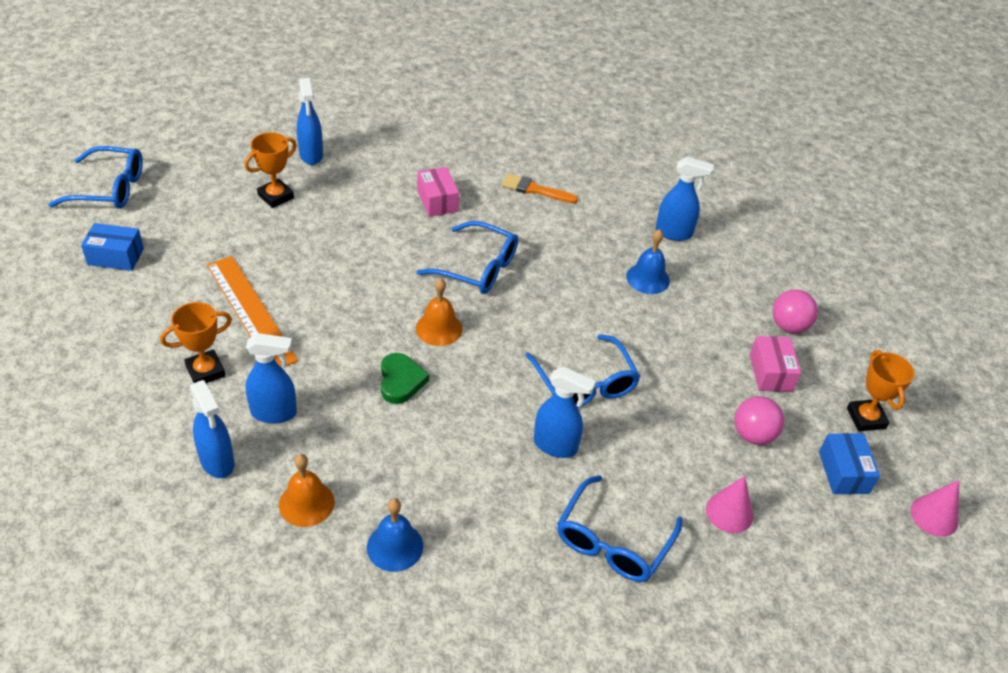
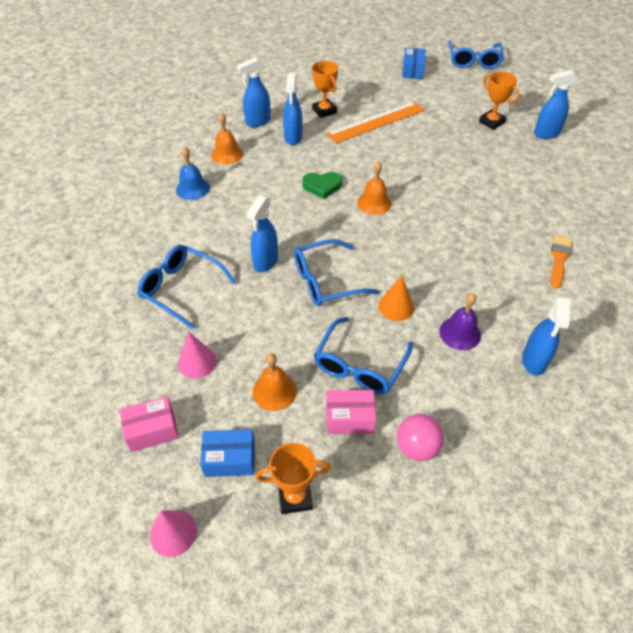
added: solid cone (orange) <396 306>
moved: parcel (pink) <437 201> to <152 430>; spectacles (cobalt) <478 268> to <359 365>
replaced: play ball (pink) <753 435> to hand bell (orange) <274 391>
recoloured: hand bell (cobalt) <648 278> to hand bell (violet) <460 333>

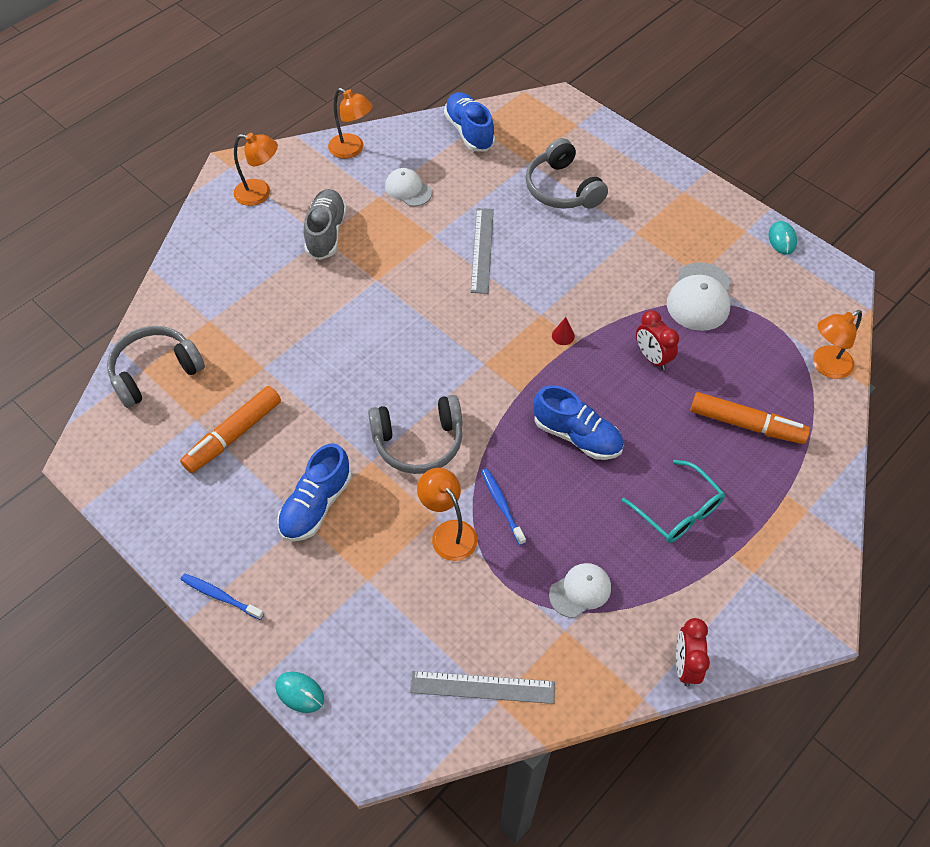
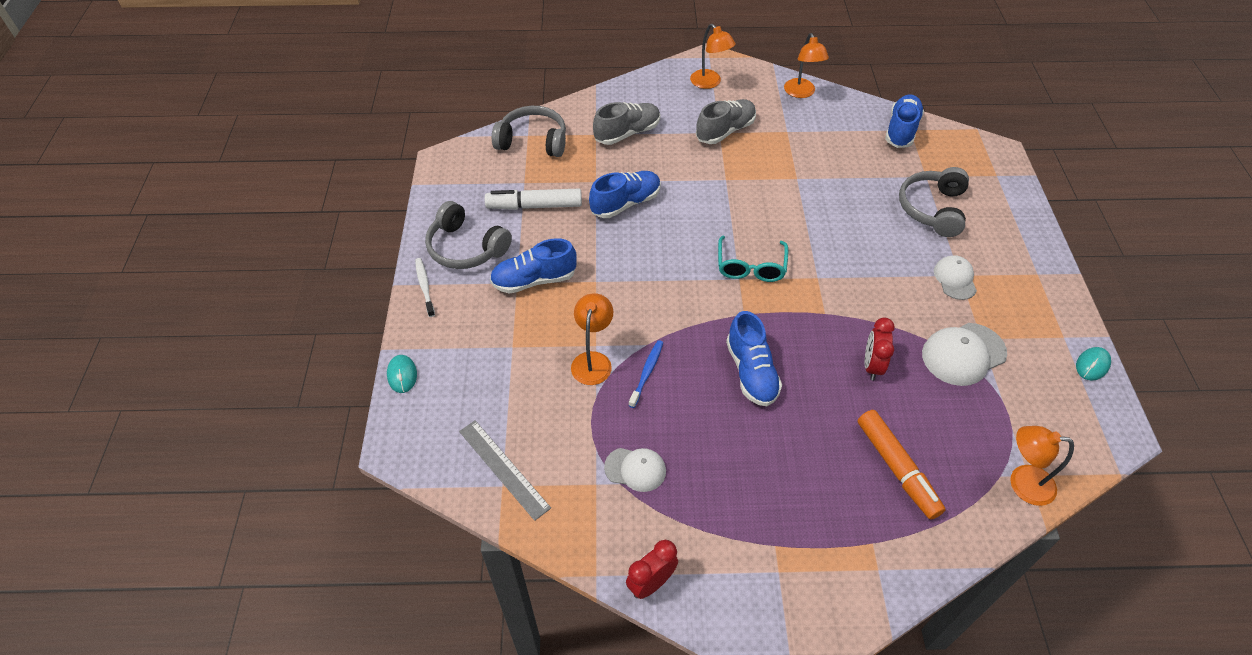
removed: straightedge (ash-grey) <482 250>; solid cone (scarlet) <563 336>
added: lace-up shoe (ash-grey) <627 133>; lace-up shoe (cobalt) <625 203>
moved: baseball cap (snow-white) <408 189> to <955 279>; headphones (ash-grey) <418 442> to <466 248>; spectacles (aqua) <678 511> to <750 267>
recoloured: marker pen (orange) <234 435> to marker pen (snow-white) <535 206>; dental brush (cobalt) <221 596> to dental brush (snow-white) <425 287>

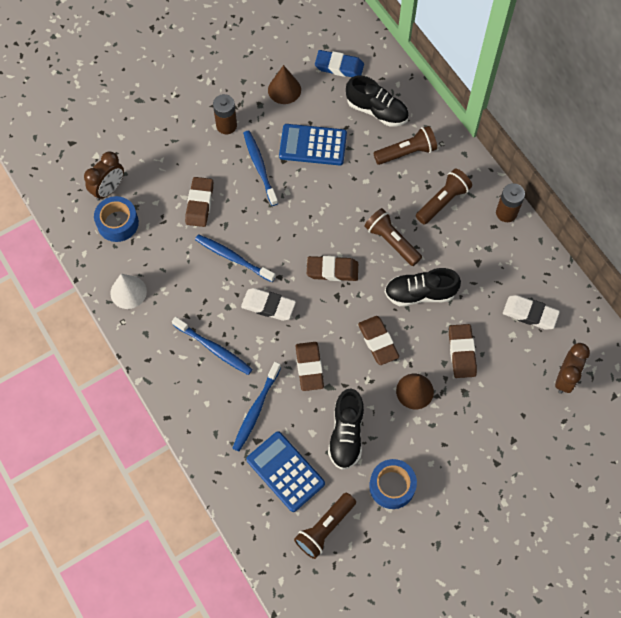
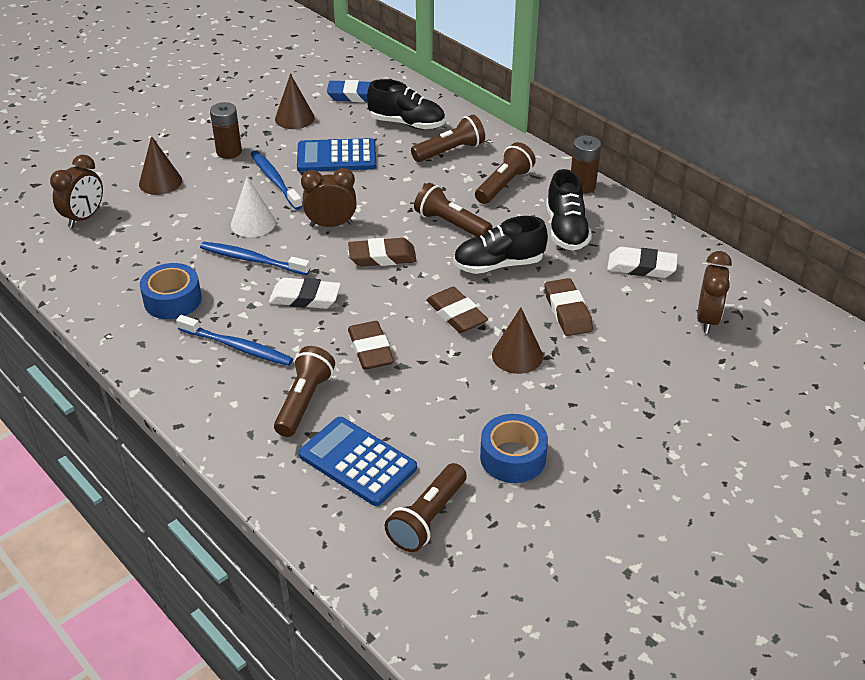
removed: eraser (brown) <199 204>
added: solid cone (brown) <160 182>; clock (brown) <331 225>
moved: tape (cobalt) <117 223> to <172 300>; solid cone (snow-white) <128 292> to <253 223>; lace-up shoe (ebony) <346 434> to <566 230>
replaced: dental brush (cobalt) <256 410> to flashlight (brown) <304 401>

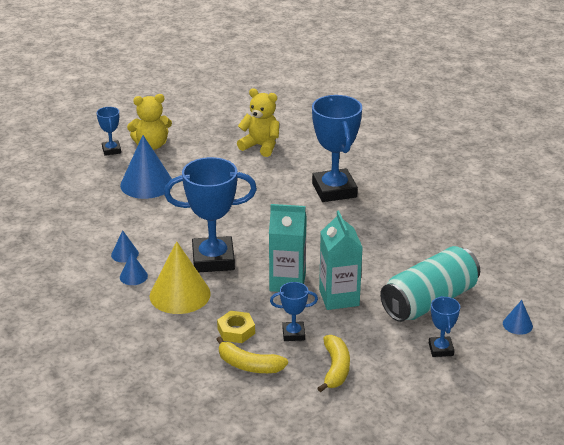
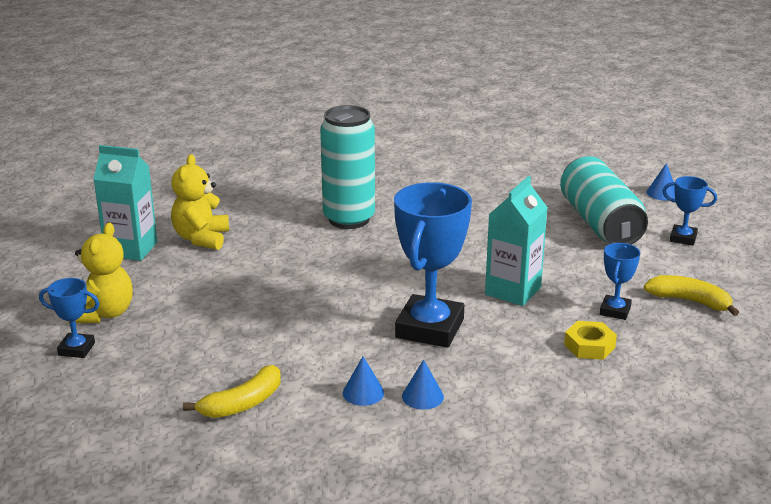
removed: solid cone (cobalt) <146 184>; solid cone (yellow) <180 294>
moved: milk carton (aqua) <339 298> to <131 249>; toy banana (yellow) <249 365> to <243 403>
replaced: prize cup (cobalt) <334 190> to can (aqua) <349 219>
turned: teddy (yellow) <261 146> = <201 238> 45 degrees counterclockwise

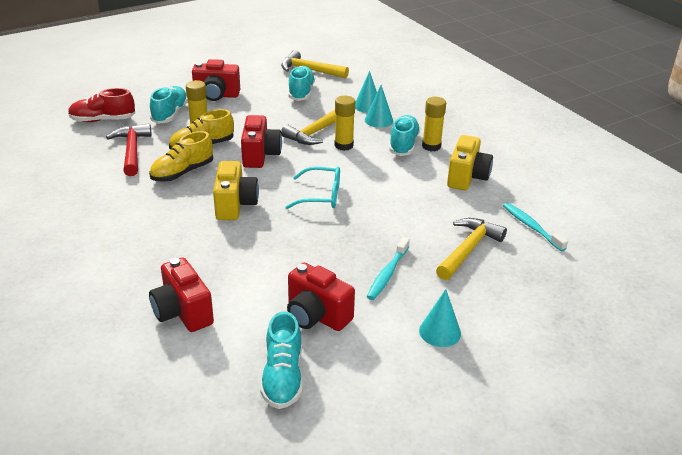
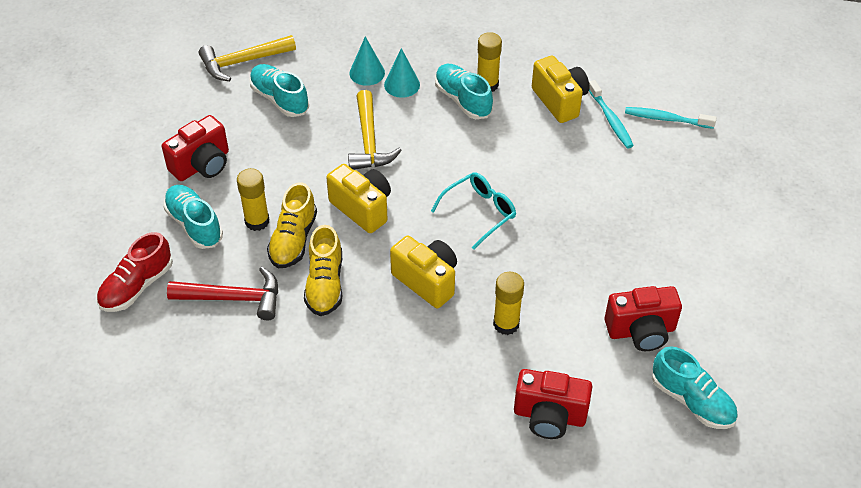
removed: carpenter's hammer (yellow) <468 249>; solid cone (aqua) <440 332>
moved: glue stick (yellow) <344 145> to <506 324>; dental brush (aqua) <387 274> to <610 120>
recoloured: camera (scarlet) <260 155> to camera (yellow) <362 208>
turned: carpenter's hammer (scarlet) <132 150> = <234 298> 150 degrees clockwise

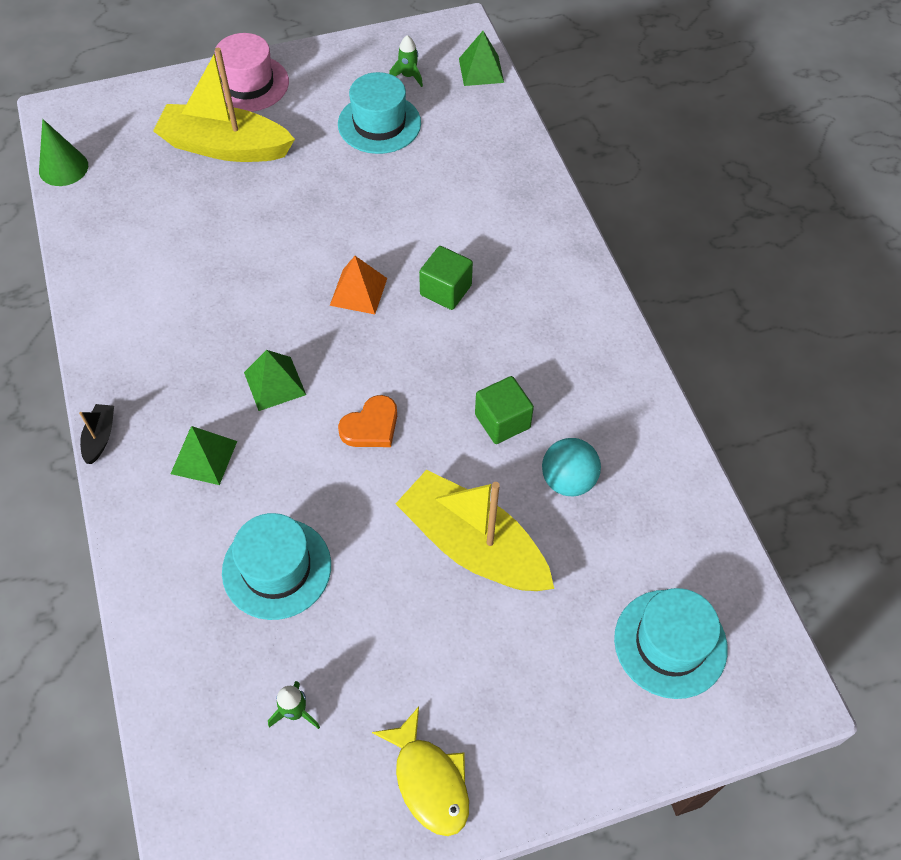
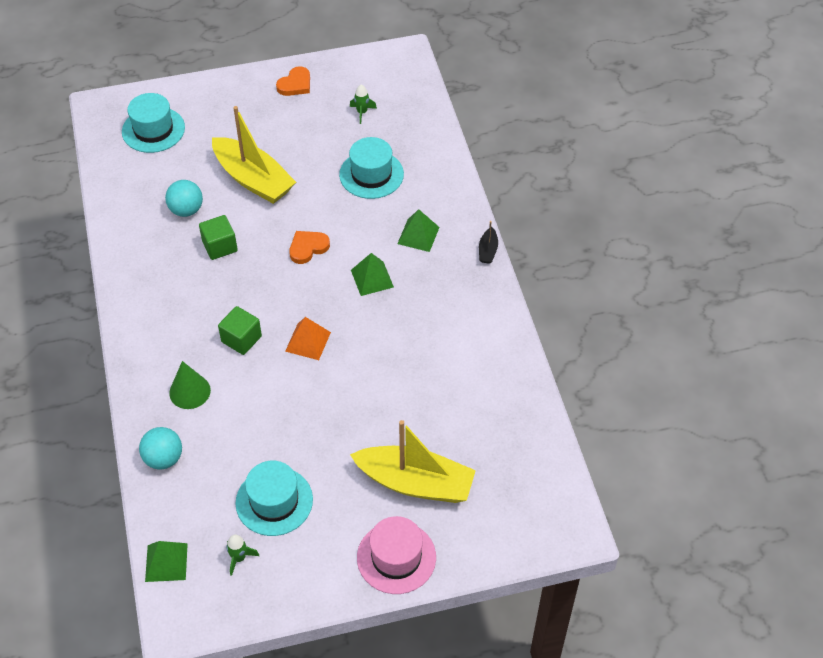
added: play ball (aqua) <163 458>
moved: solid cone (leaf-green) <63 168> to <190 391>
replaced: fish figure (yellow) <429 780> to love heart (orange) <295 84>

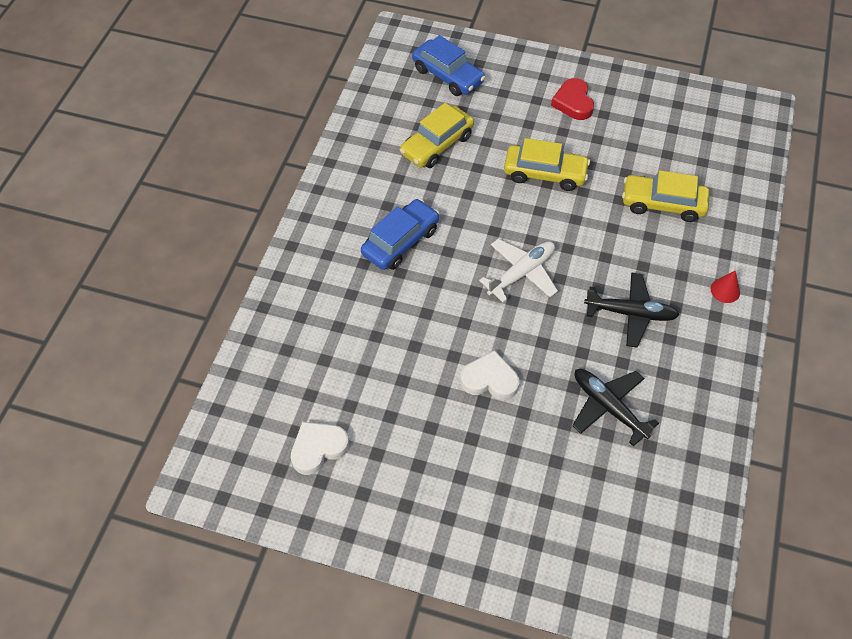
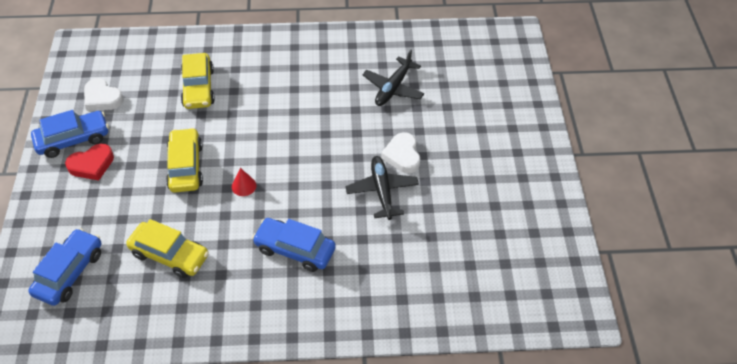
removed: toy plane (snow-white) <521 273>
added: car (cobalt) <73 139>
moved: solid cone (scarlet) <725 290> to <244 186>; toy plane (ebony) <631 313> to <382 191>; love heart (snow-white) <318 448> to <102 98>

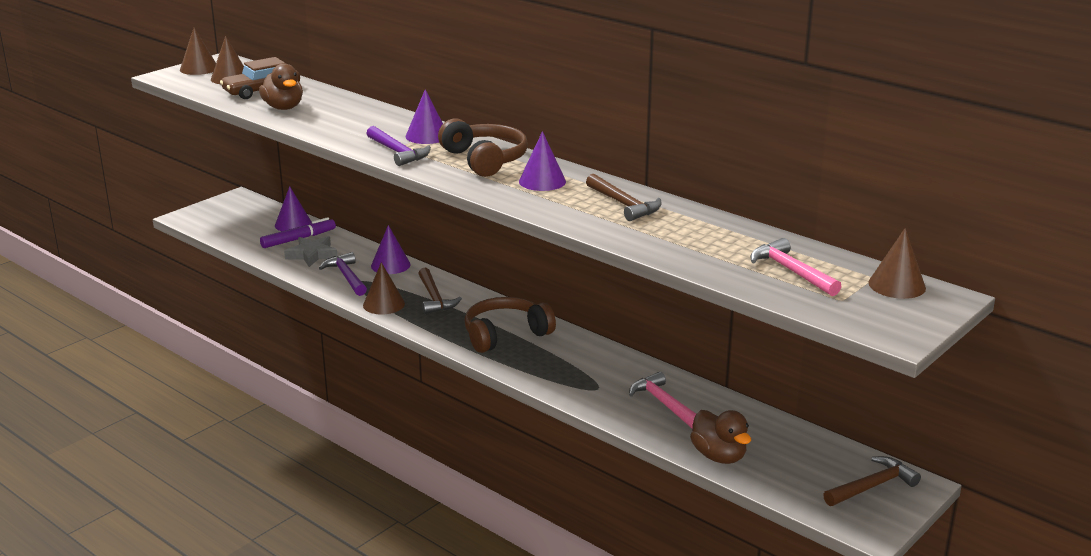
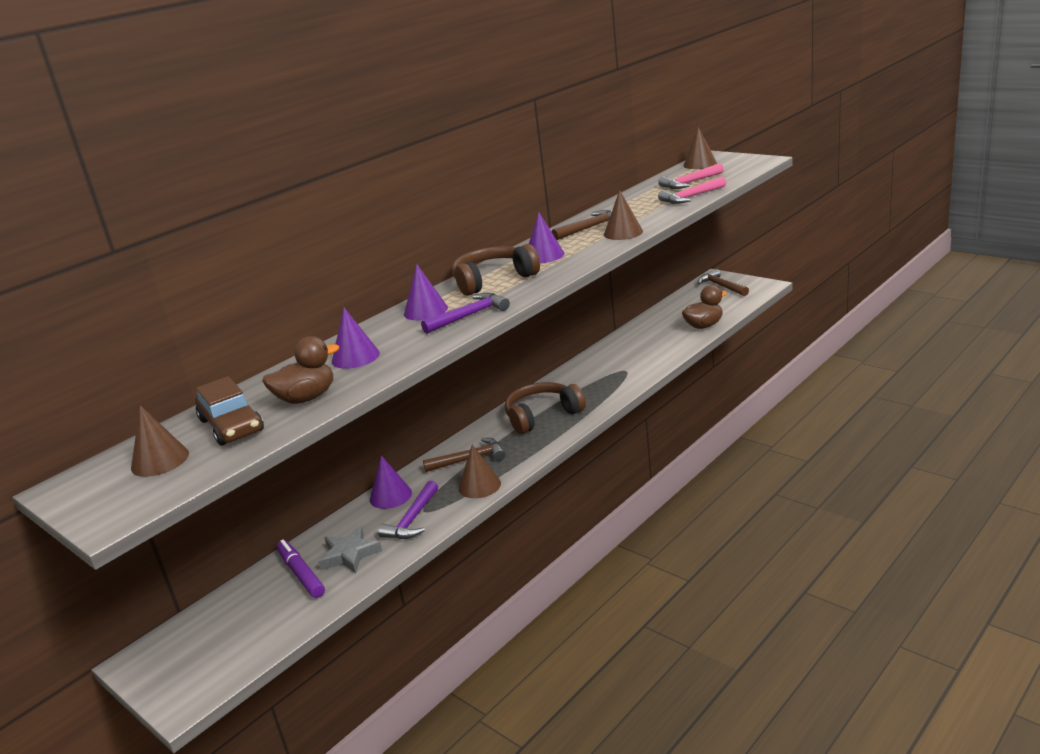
moved: solid cone (brown) <199 68> to <623 233>; solid cone (violet) <293 224> to <355 357>; carpenter's hammer (pink) <664 404> to <691 197>
turned: carpenter's hammer (violet) <346 277> = <412 519> 45 degrees counterclockwise; headphones (brown) <505 334> = <542 416> 90 degrees clockwise

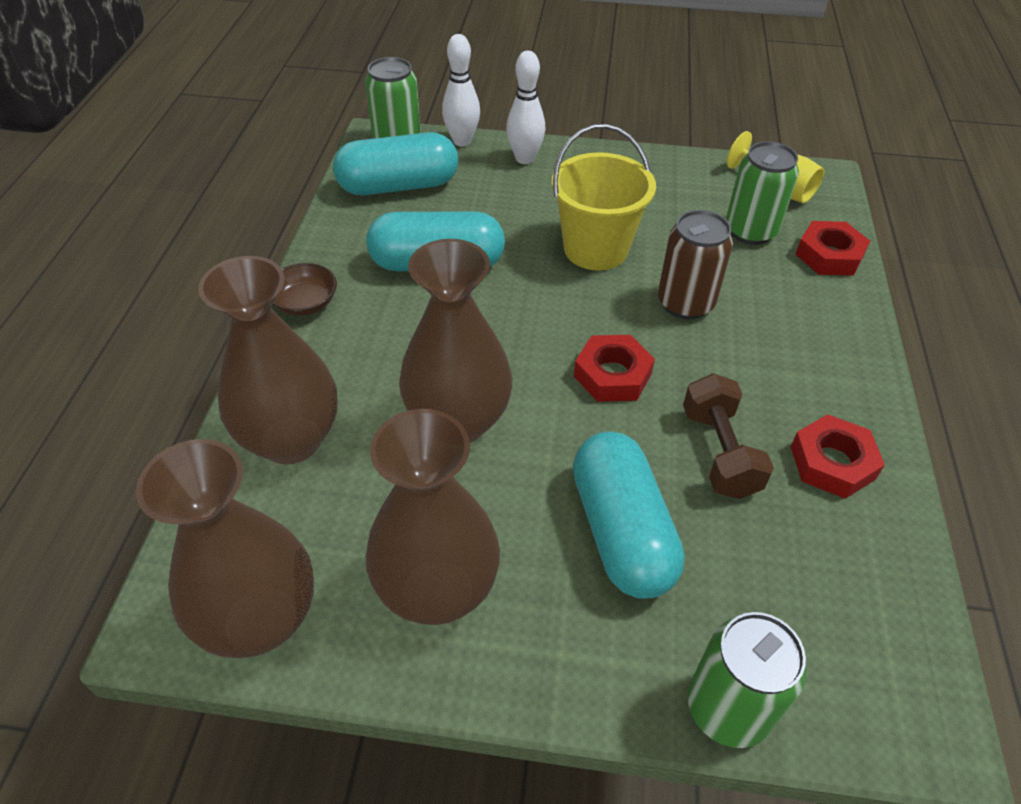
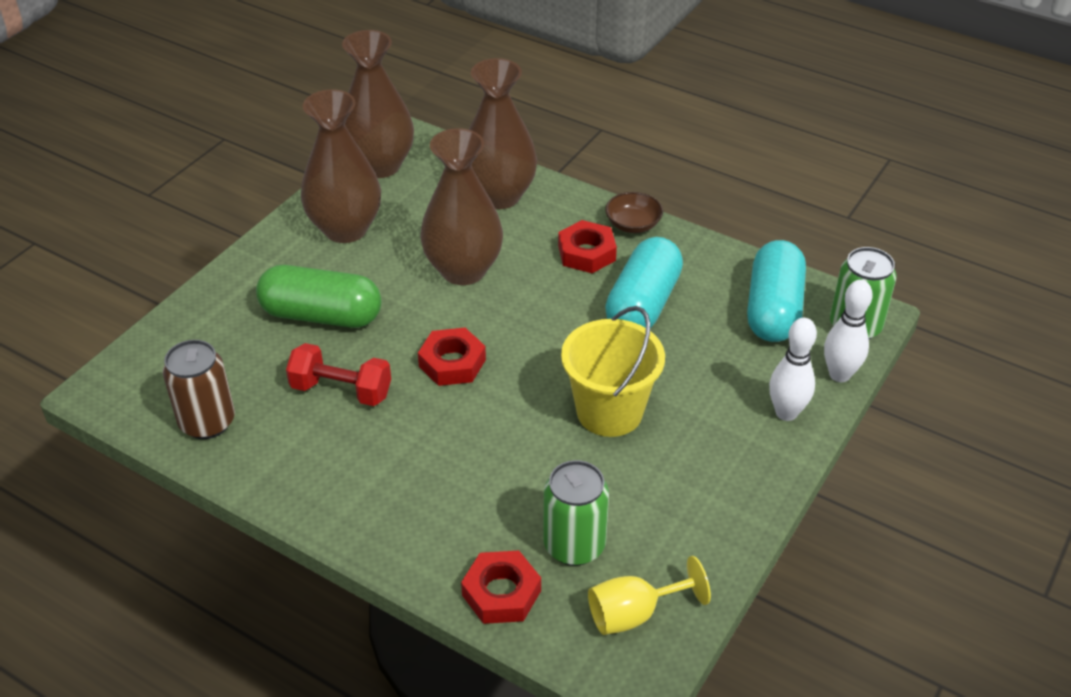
removed: can (leaf-green) <728 708>
moved: can (brown) <685 303> to <207 422>; hex nut (scarlet) <832 462> to <586 253>
recoloured: free weight (brown) <719 452> to free weight (scarlet) <341 390>; capsule (aqua) <621 531> to capsule (leaf-green) <321 315>

